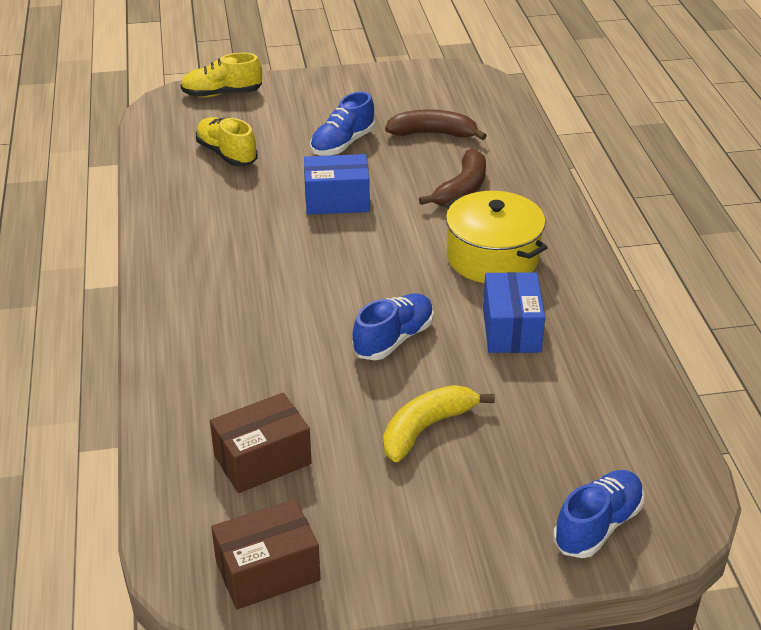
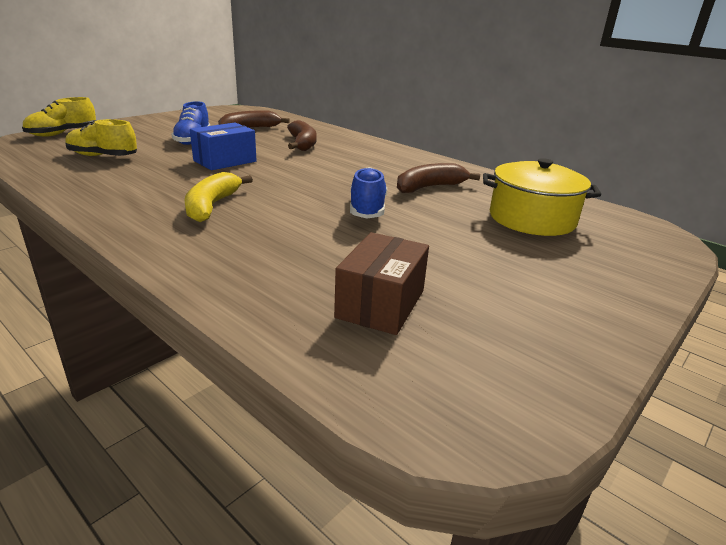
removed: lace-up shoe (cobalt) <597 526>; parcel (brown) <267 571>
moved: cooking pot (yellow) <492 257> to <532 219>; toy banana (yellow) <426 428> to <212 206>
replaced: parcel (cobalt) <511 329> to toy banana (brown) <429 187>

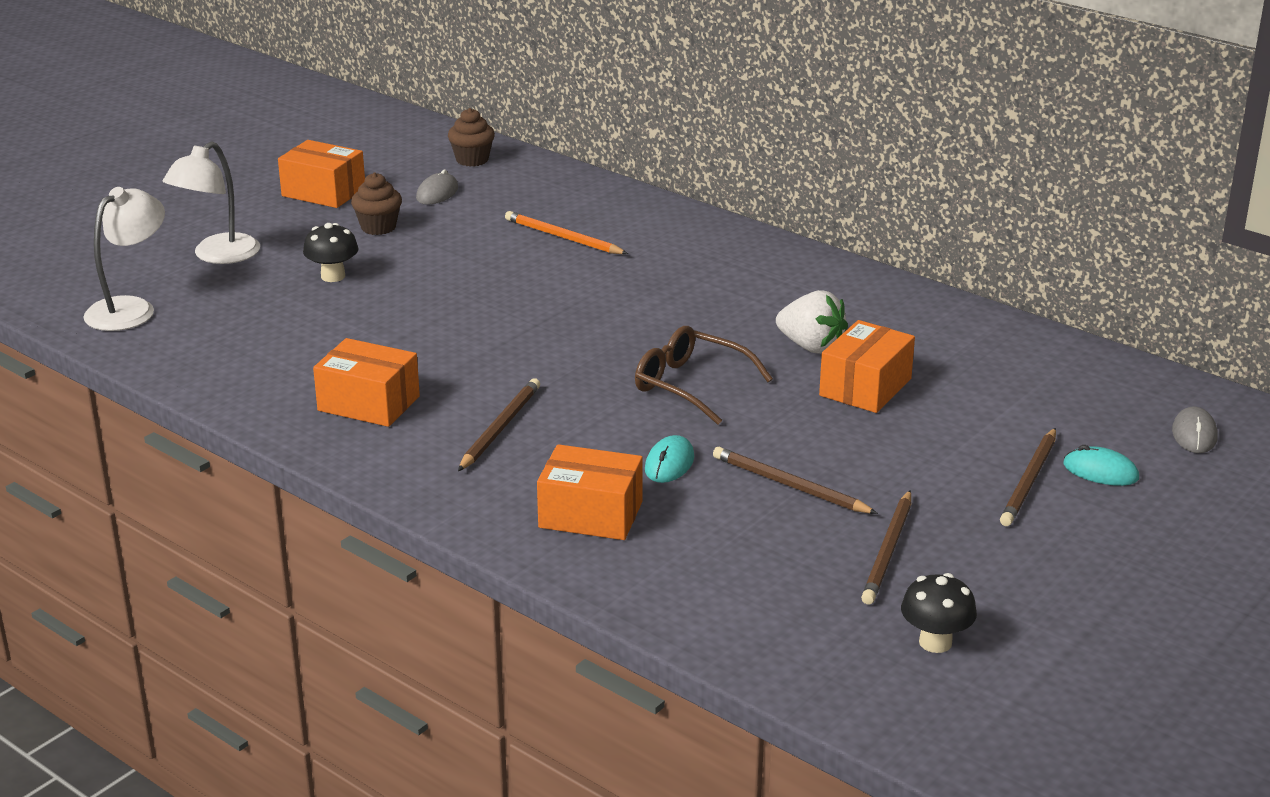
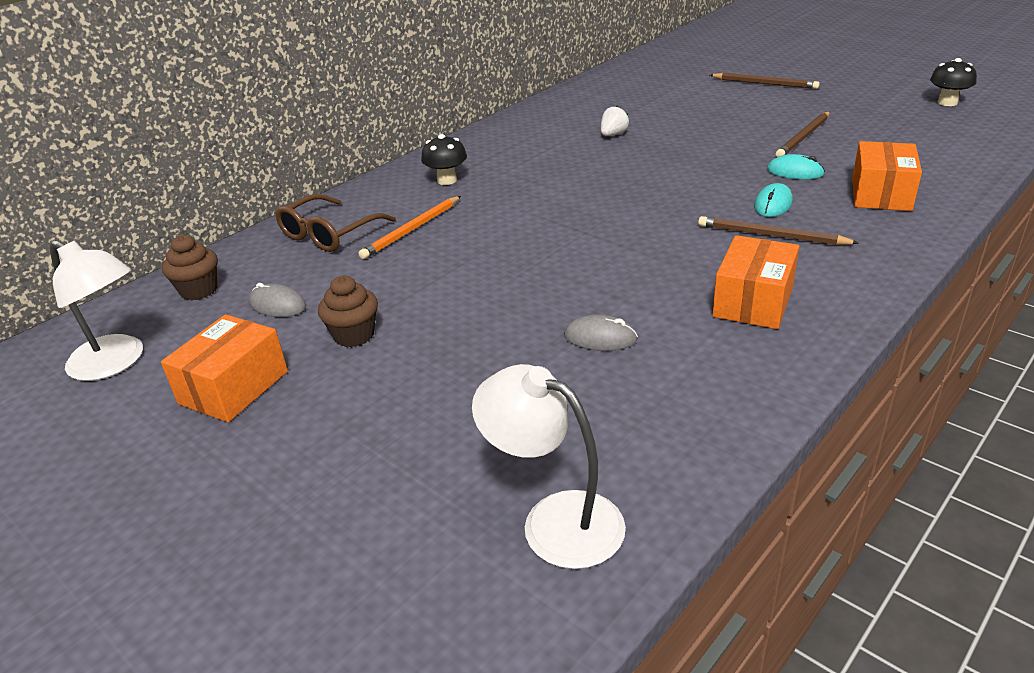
removed: parcel (orange) <865 387>; pencil (brown) <888 551>
moved: reading lamp (snow-white) <218 256> to <115 363>; mushroom (ebony) <333 276> to <447 180>; spectacles (brown) <690 385> to <329 234>; computer mouse (ash-grey) <1194 434> to <600 337>; computer mouse (aqua) <1100 471> to <773 204>
resized: toy strawberry (snow-white) <811 347> = <613 135> x0.63

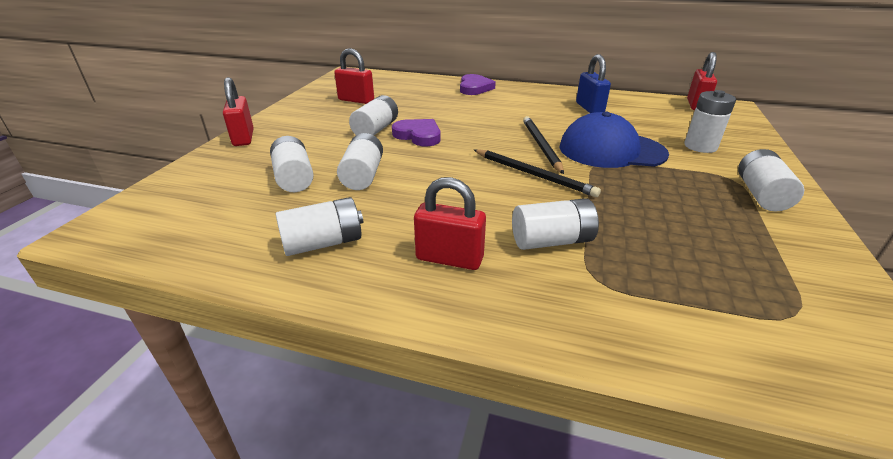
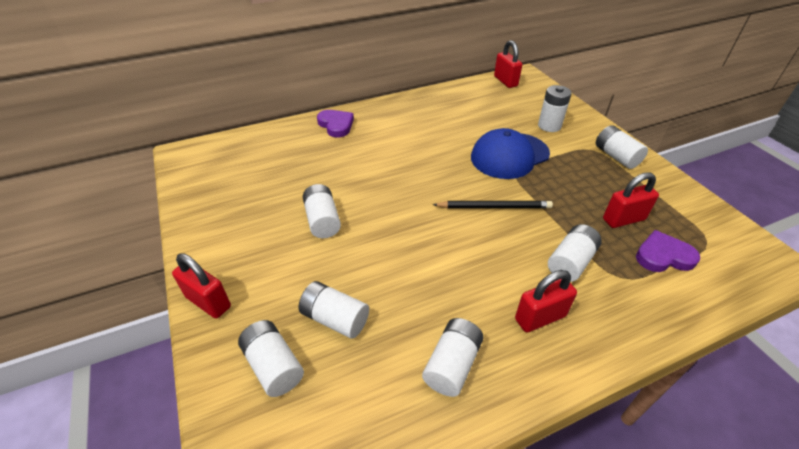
removed: small lock (cobalt) <589 108>; pencil (ebony) <541 146>
moved: small lock (scarlet) <356 100> to <623 219>; love heart (violet) <418 135> to <663 256>; AA battery (snow-white) <363 175> to <273 366>

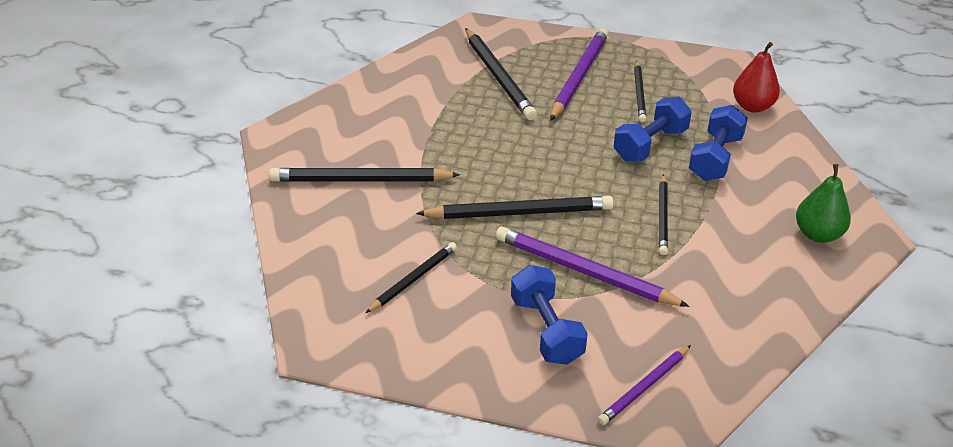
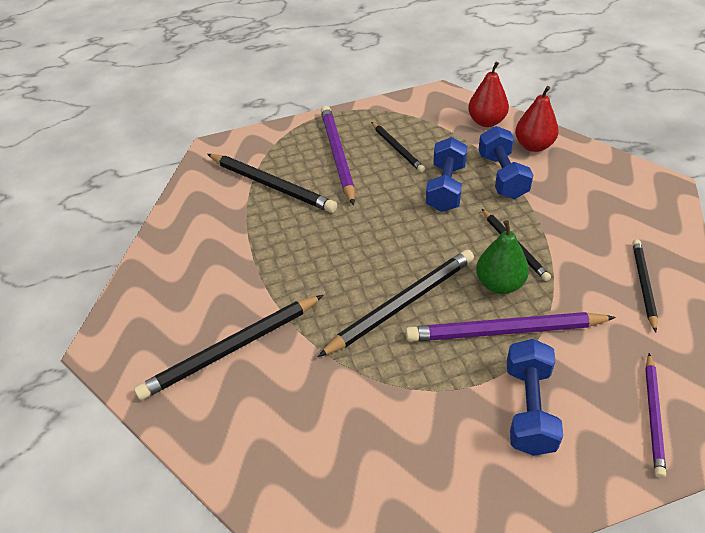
added: pear fruit (scarlet) <534 146>
moved: pear fruit (leaf-green) <818 234> to <499 284>; pencil (ebony) <413 279> to <643 285>
turned: free weight (cobalt) <547 330> = <529 408> 60 degrees clockwise

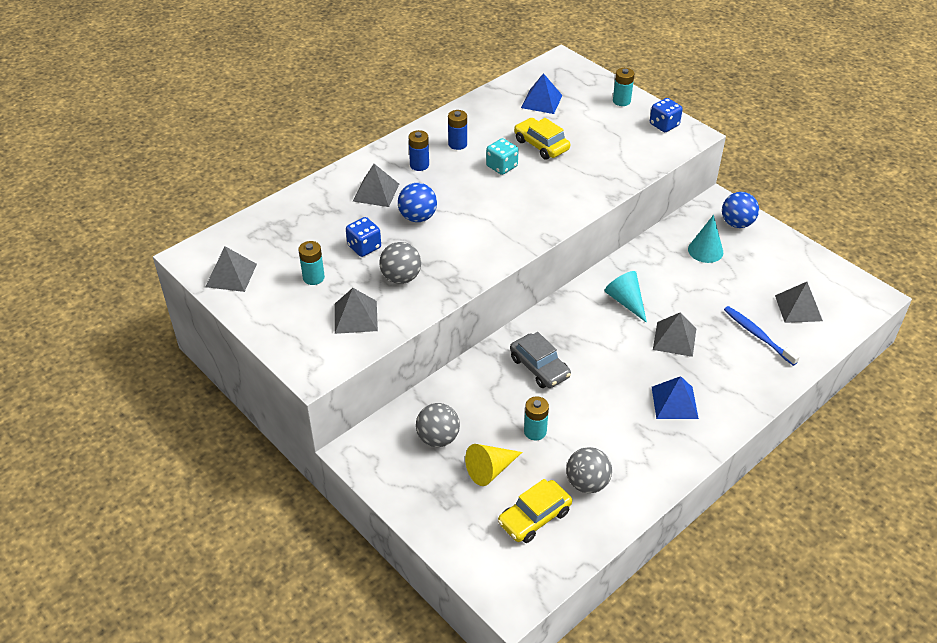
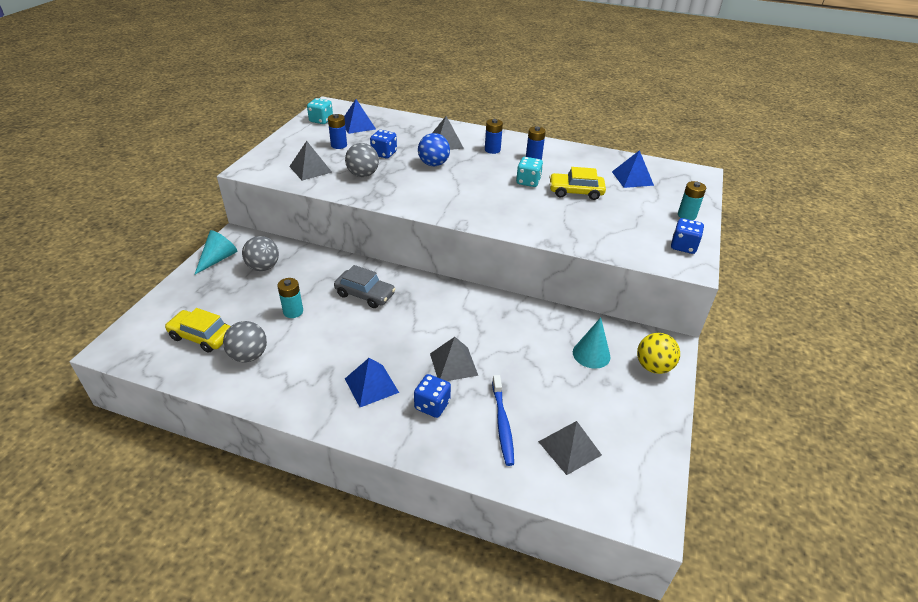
removed: solid cone (yellow) <490 470>
added: pyramid (cobalt) <358 125>; game die (cobalt) <432 405>
moved: solid cone (aqua) <626 301> to <218 259>
replaced: pyramid (ash-grey) <231 275> to game die (aqua) <321 120>
recoloured: play ball (cobalt) <737 223> to play ball (yellow) <653 367>; AA battery (aqua) <313 277> to AA battery (cobalt) <339 145>
turned: car (yellow) <541 145> = <575 192> 105 degrees counterclockwise; dental brush (cobalt) <757 335> = <502 424> 150 degrees clockwise; car (ash-grey) <539 367> = <365 294> 90 degrees counterclockwise

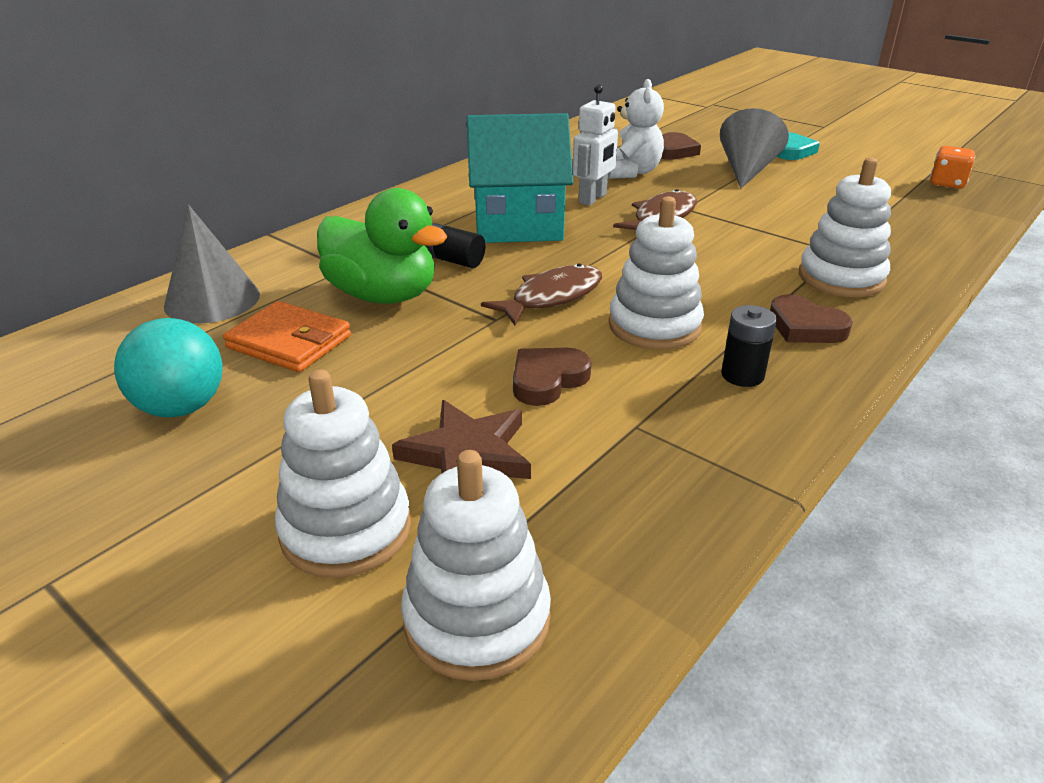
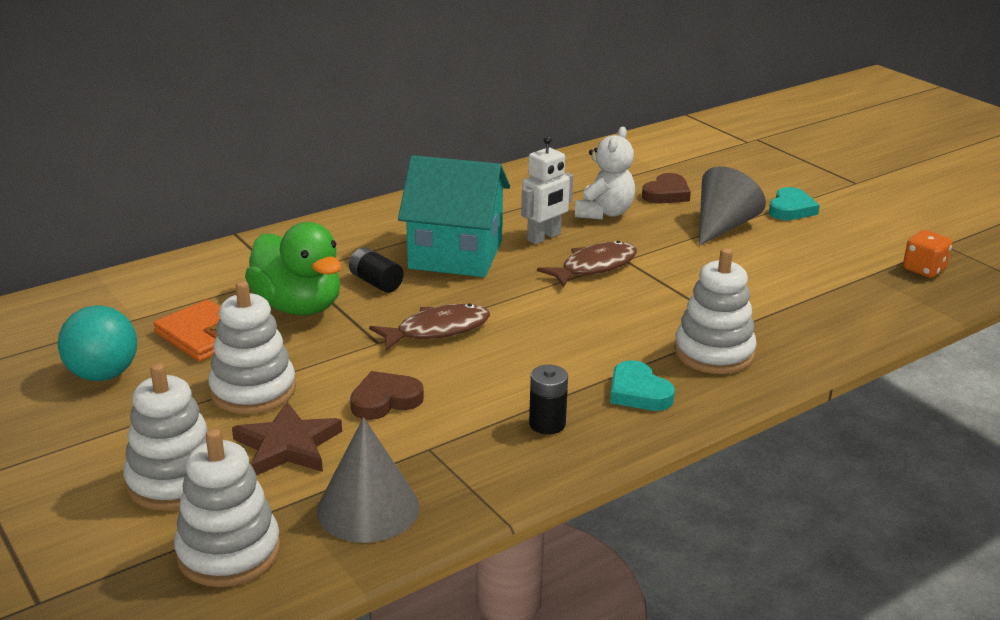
moved: stacking toy (snow-white) <654 326> to <253 390>; solid cone (ash-grey) <212 300> to <368 508>
recoloured: love heart (brown) <805 327> to love heart (aqua) <638 392>

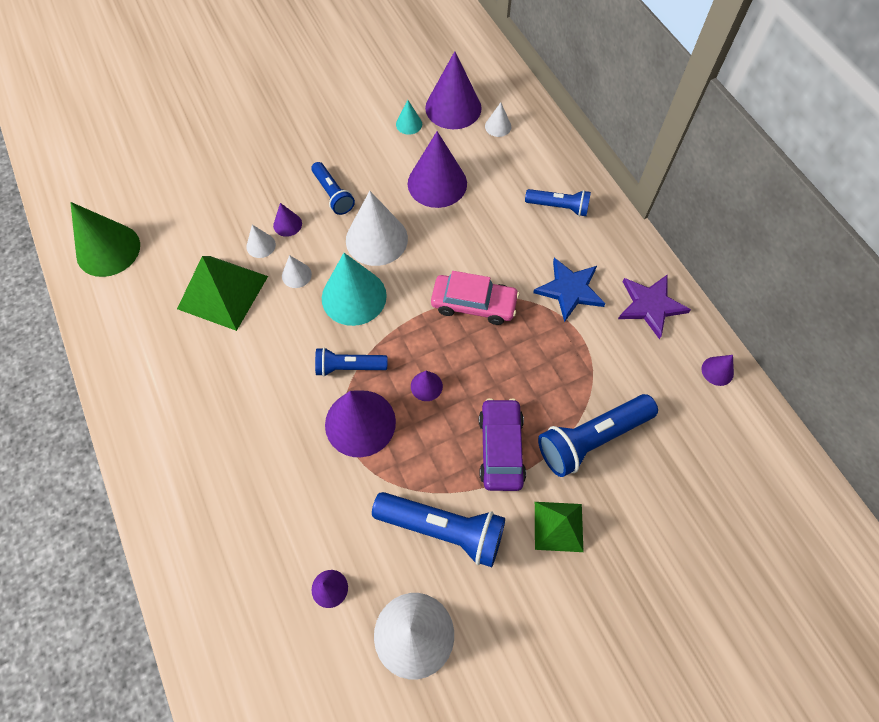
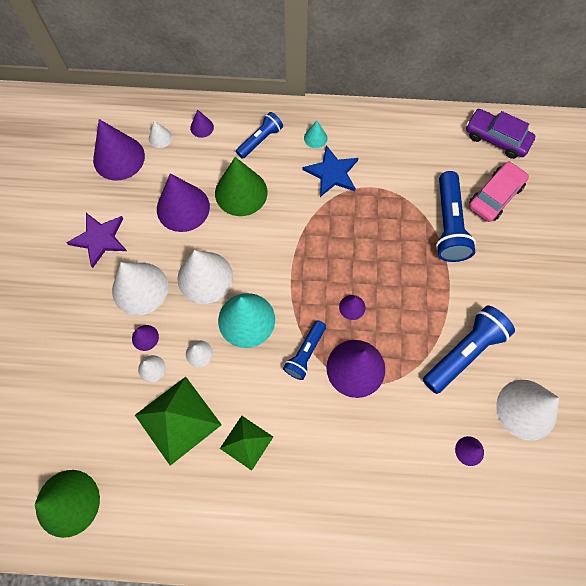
added: solid cone (leaf-green) <241 192>
moved: solid cone (aqua) <409 124> to <315 138>; car (pink) <474 304> to <495 196>; star (violet) <650 305> to <99 239>; solid cone (violet) <717 371> to <202 127>; car (violet) <501 448> to <496 138>; pyramid (leaf-green) <558 526> to <246 442>
replaced: flashlight (cobalt) <333 194> to solid cone (snow-white) <140 288>

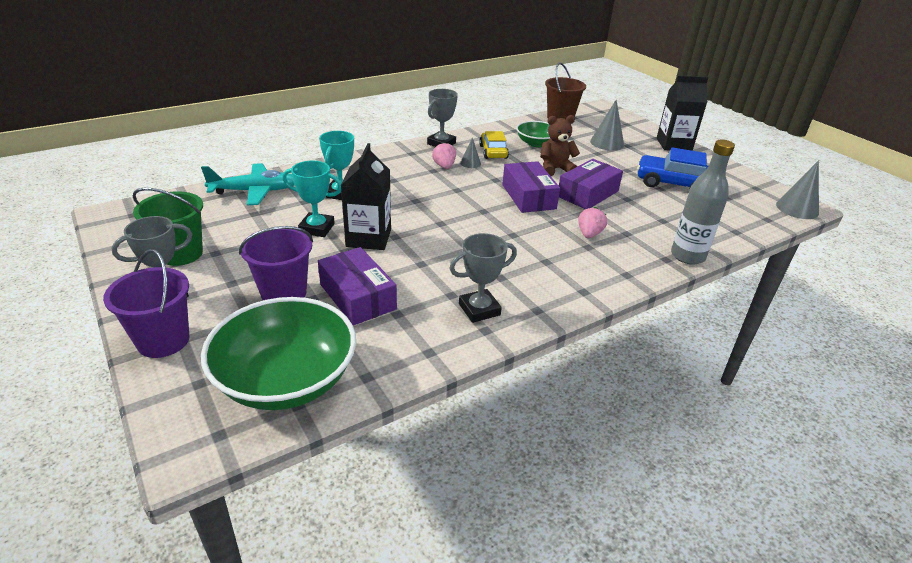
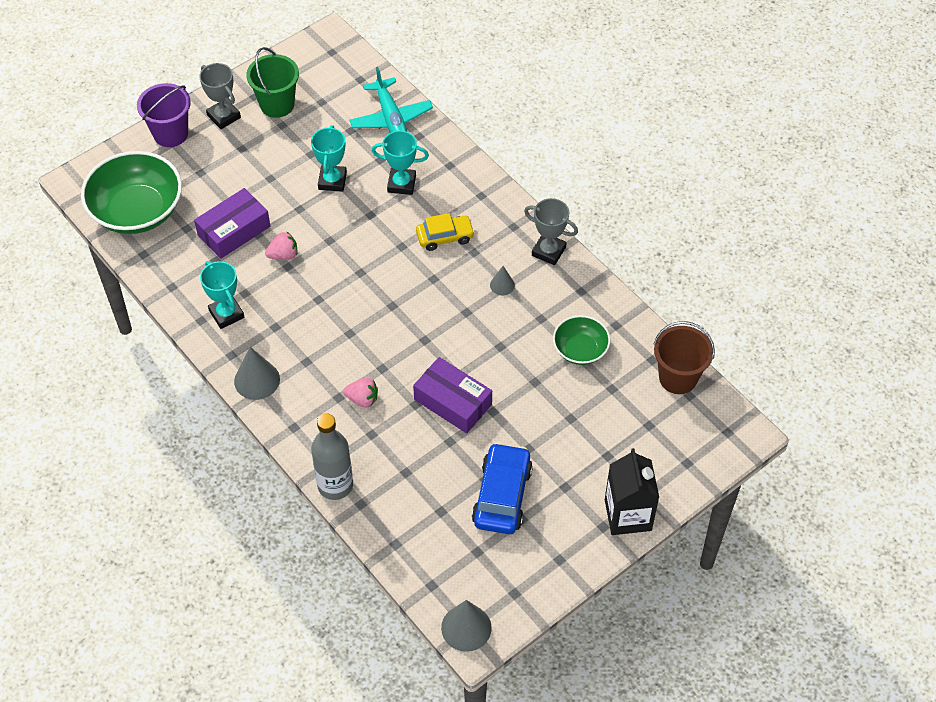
removed: teddy (brown) <555 169>; milk carton (ebony) <368 238>; parcel (violet) <528 196>; pail (violet) <284 293>
moved: solid cone (ash-grey) <607 143> to <257 380>; car (yellow) <493 152> to <445 237>; toy strawberry (pink) <444 166> to <283 255>
recoloured: prize cup (ash-grey) <479 309> to prize cup (aqua) <226 314>

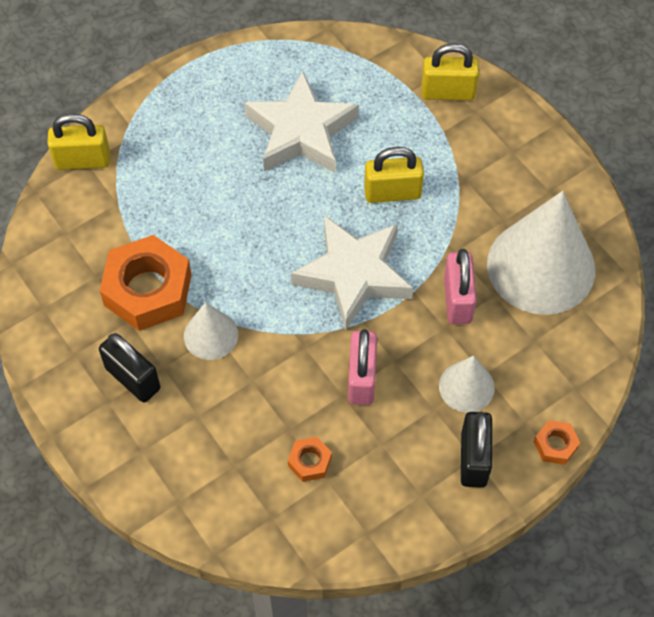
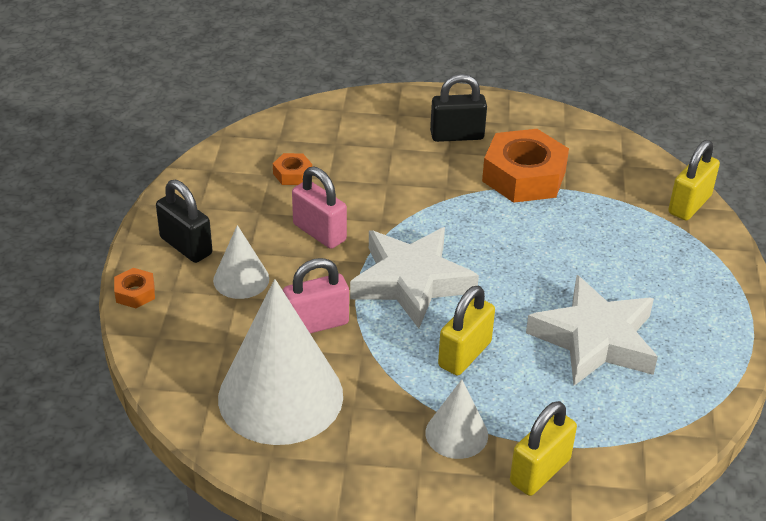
moved: solid cone (snow-white) <211 335> to <456 434>
turned: small lock (pink) <457 299> = <316 324> 60 degrees counterclockwise

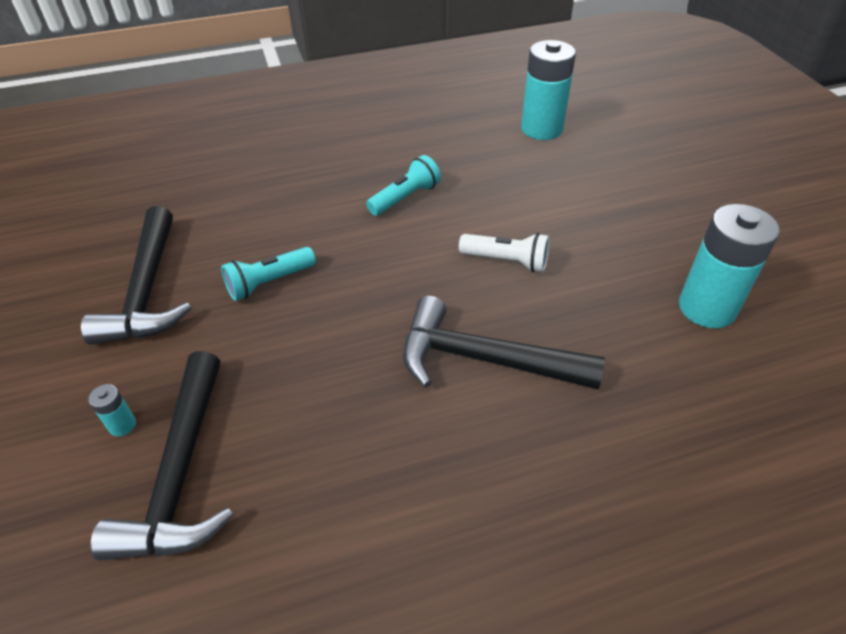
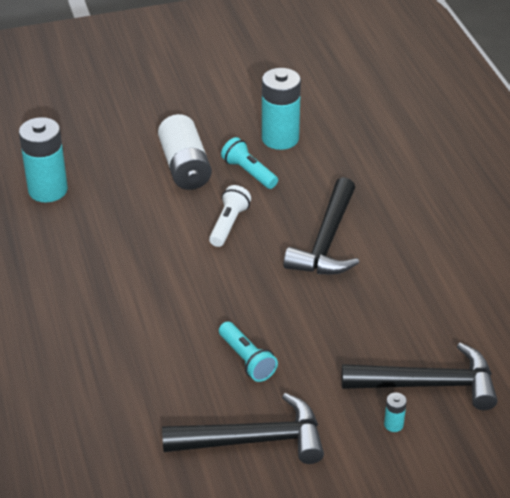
added: AA battery (snow-white) <185 167>
moved: flashlight (aqua) <405 198> to <249 172>

